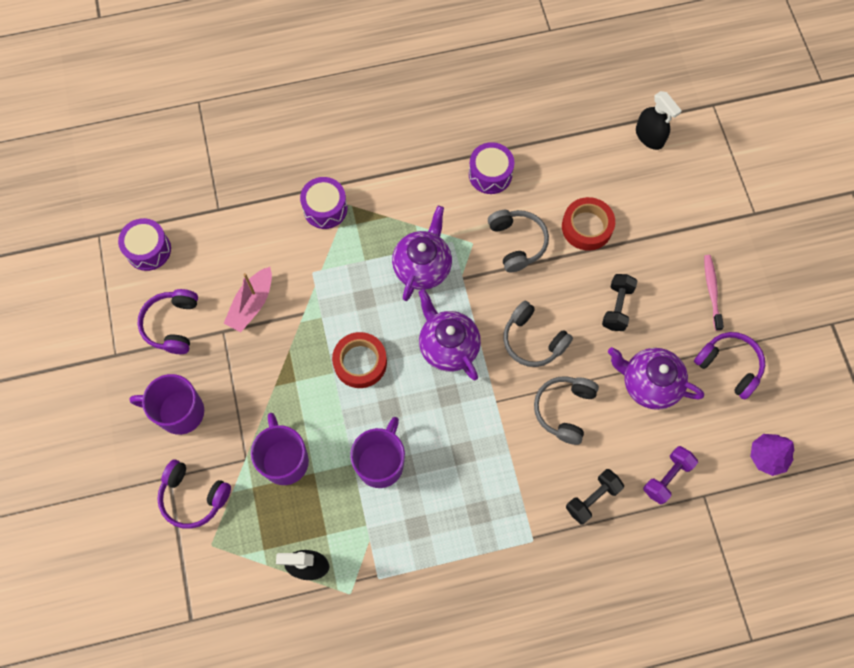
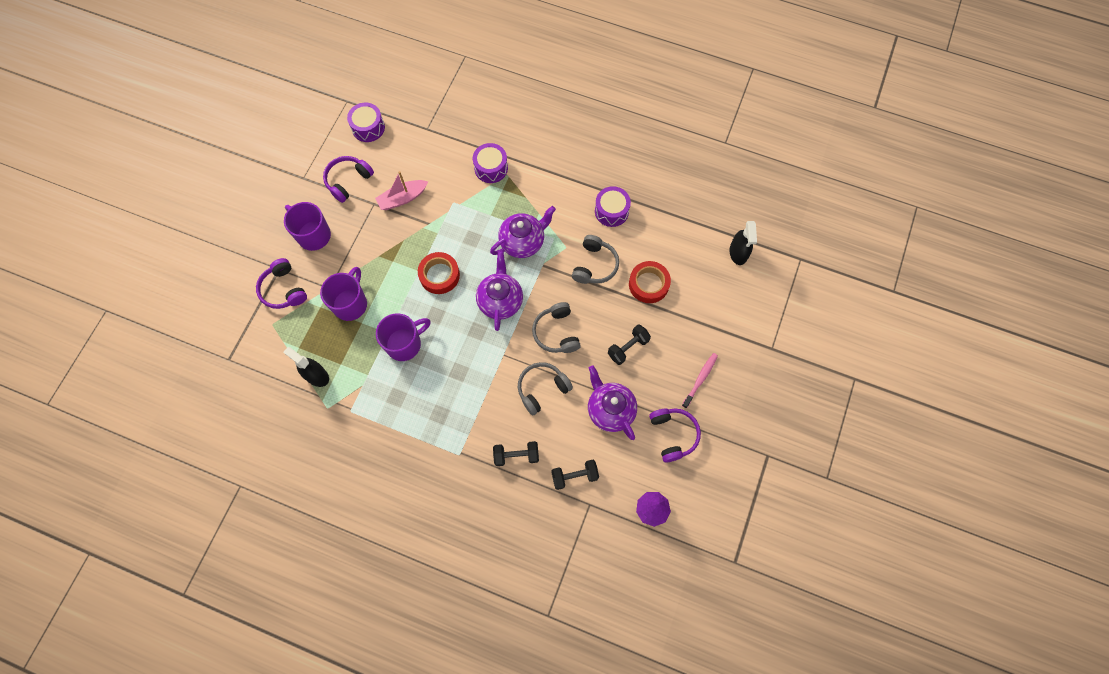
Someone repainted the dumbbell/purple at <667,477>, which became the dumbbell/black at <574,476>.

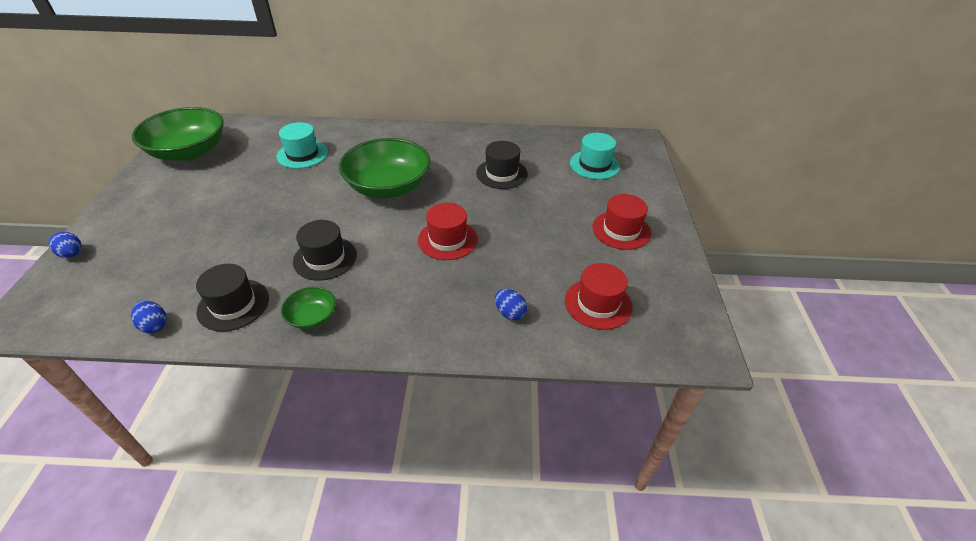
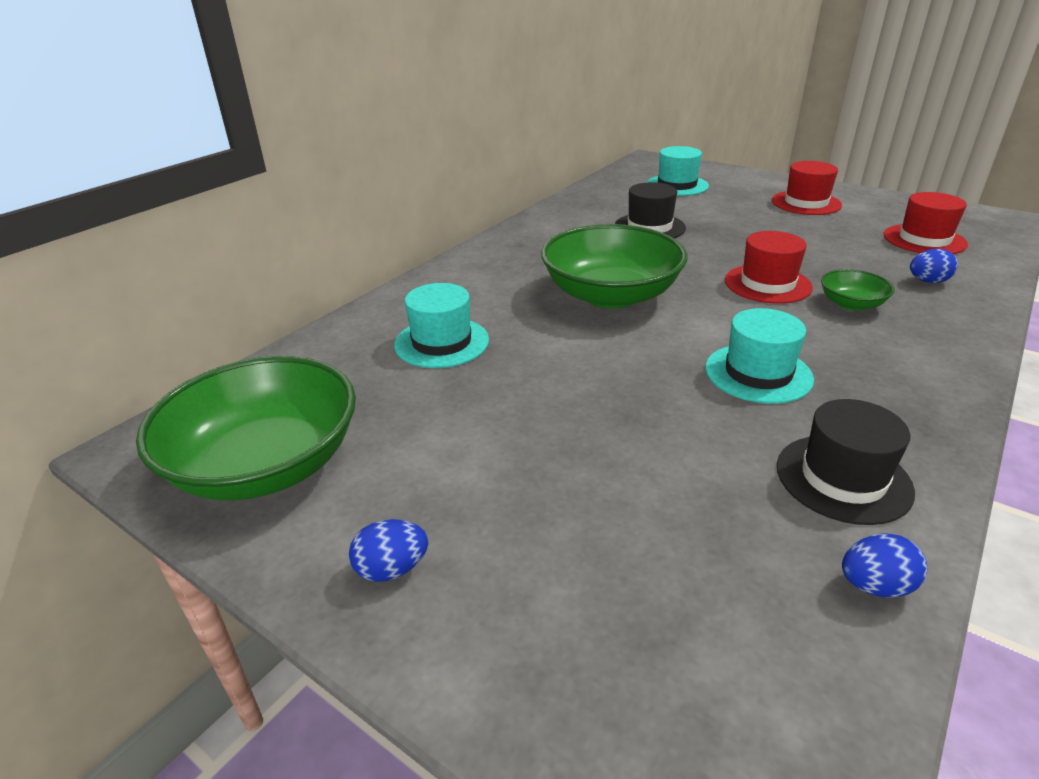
Someone carried the egg/blue from <72,254> to <392,569>.
Someone carried the bowl/green from <312,317> to <851,304>.
Someone repainted the hat/black at <325,258>, which became the hat/turquoise at <758,373>.

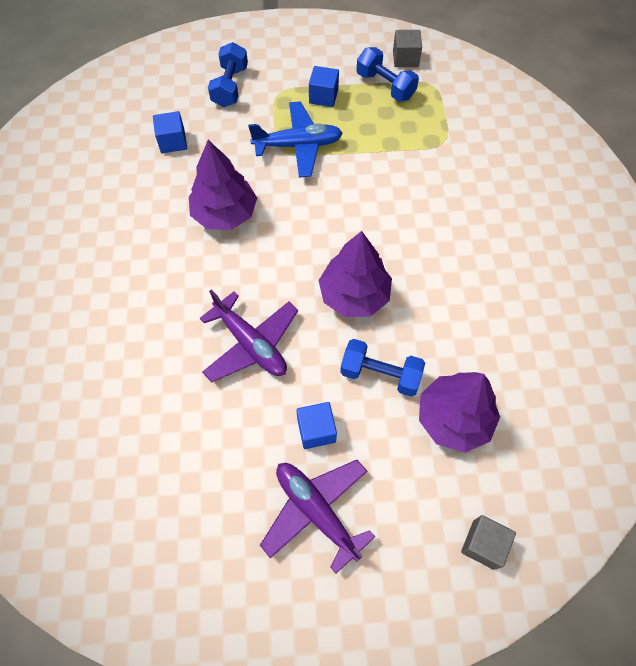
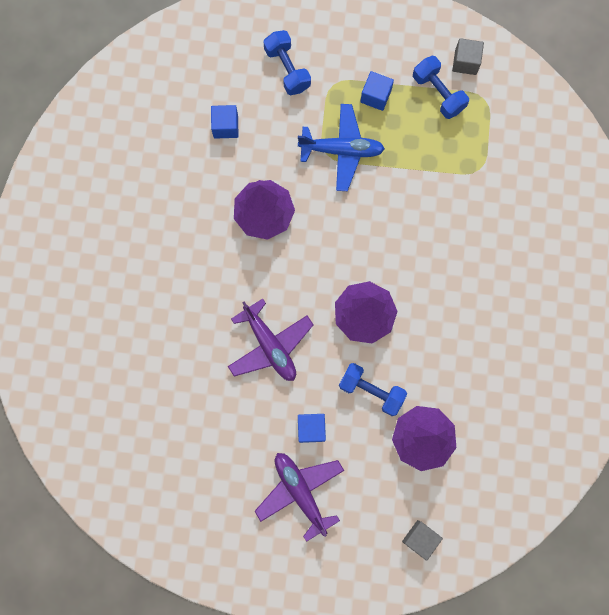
Someone rotated the dumbbell/blue at <230,86> by 45 degrees counterclockwise.

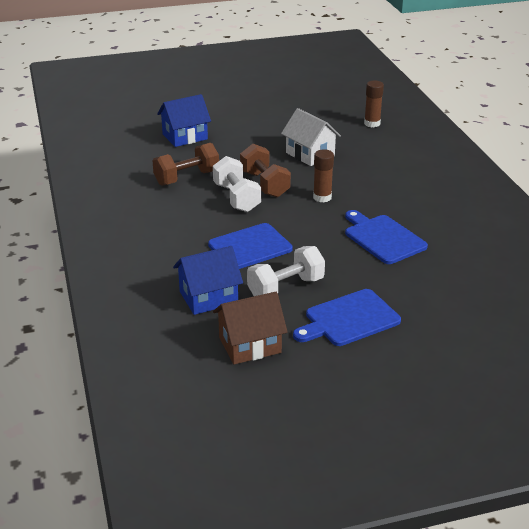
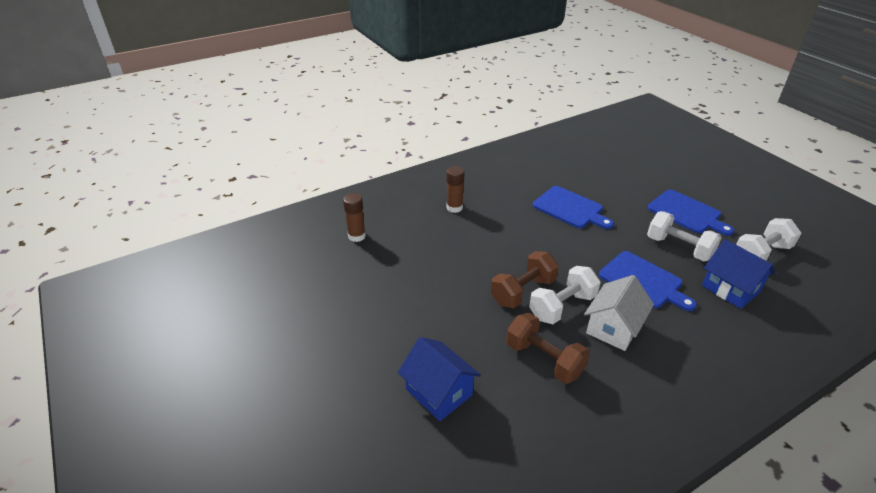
Someone carried the house/white from <310,154> to <613,328>.
Someone carried the glue stick/brown from <322,197> to <454,207>.
Someone swapped the house/brown at <250,345> for the dumbbell/white at <761,254>.
Someone rotated the cutting board/blue at <383,238> by 90 degrees counterclockwise.

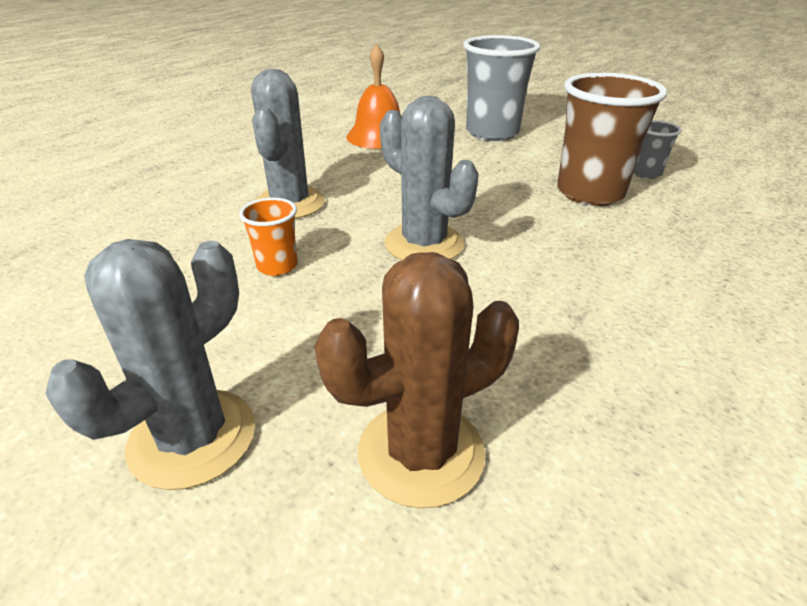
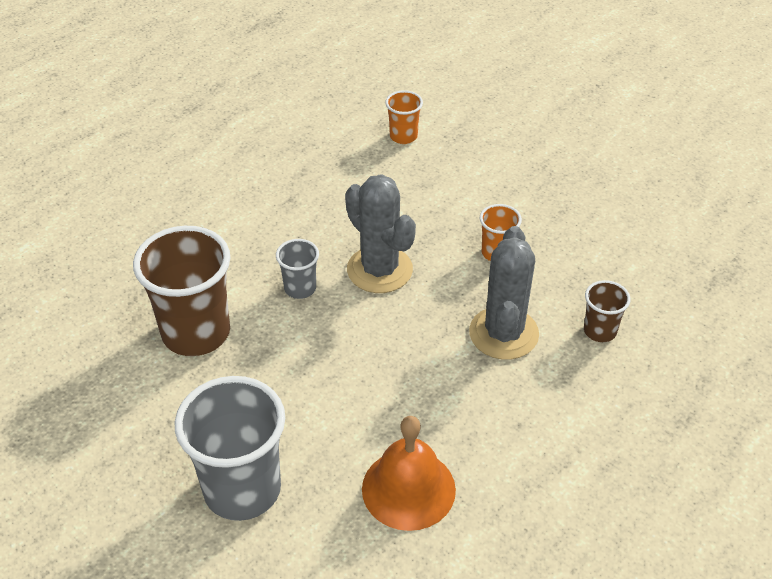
Someone took away the cactus/grey at <193,437>.
Someone put down the cup/brown at <600,331>.
Someone carried the cup/grey from <645,173> to <300,288>.
Someone swapped the cactus/brown at <421,453> for the cup/orange at <403,136>.

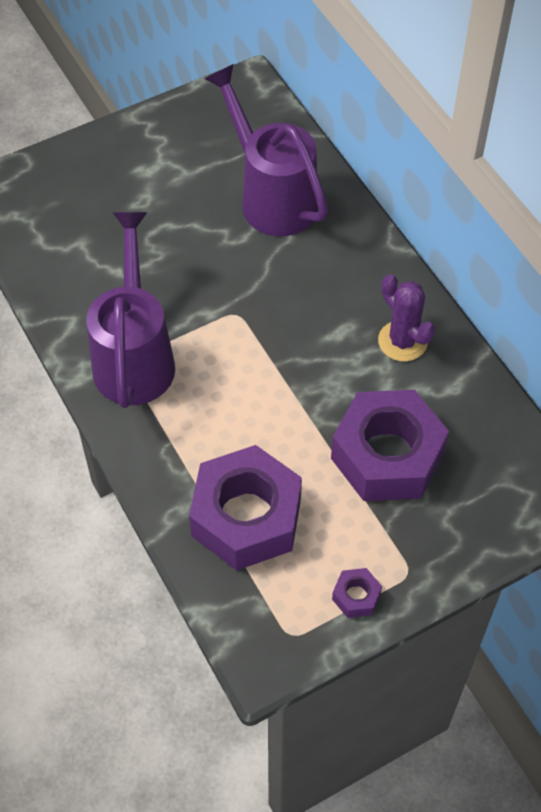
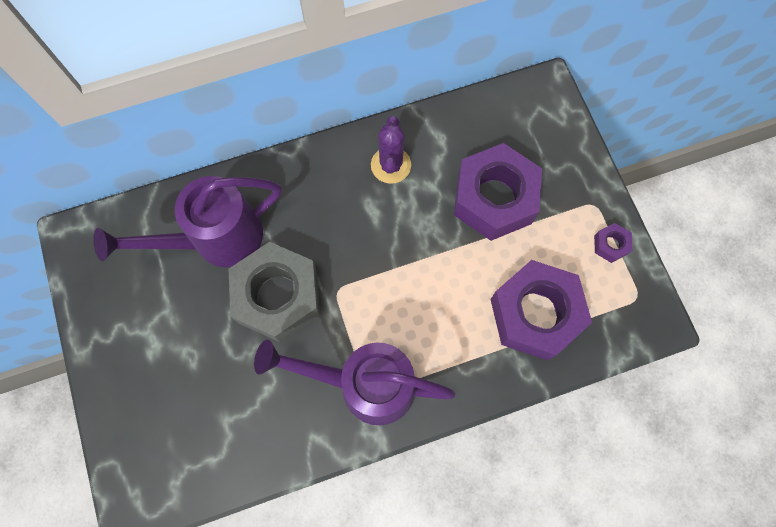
Someone put down the nut/grey at <278,297>.
Someone rotated the cactus/purple at <402,341> by 60 degrees counterclockwise.

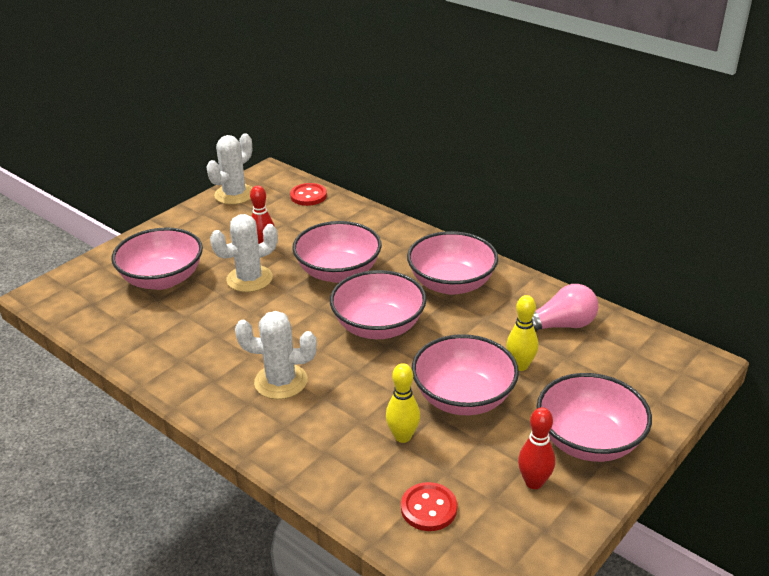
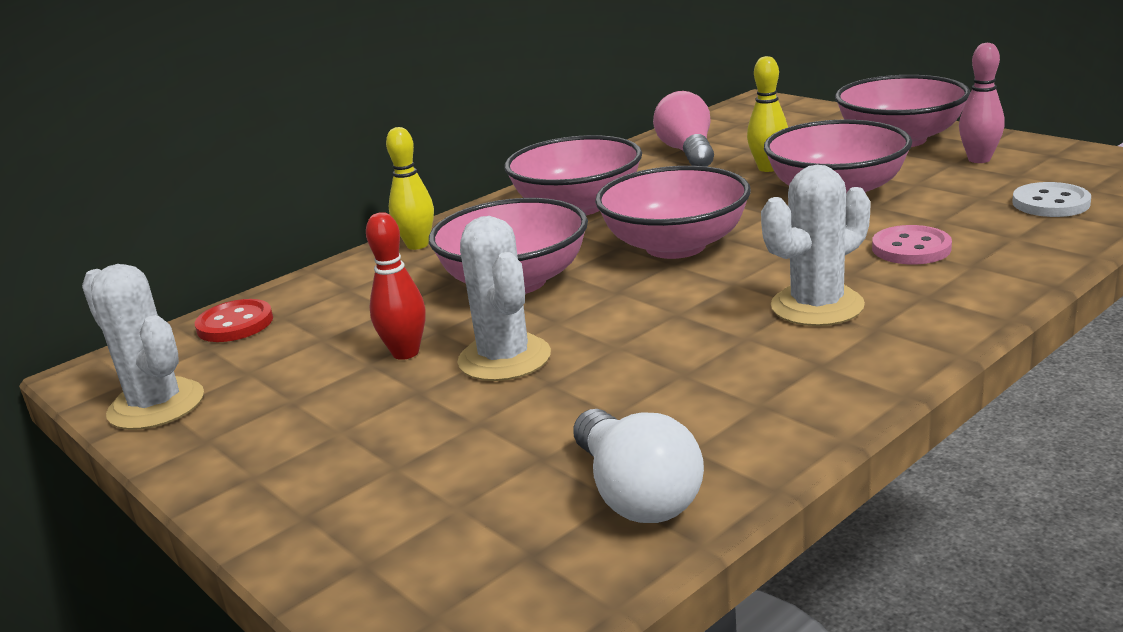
Someone took away the bowl/pink at <162,279>.
Someone put down the light bulb/white at <636,494>.
Someone put down the button/pink at <911,248>.
Someone carried the bowling pin/yellow from <403,436> to <417,245>.
Someone repainted the button/red at <428,508>, which became the button/white at <1050,203>.
Someone repainted the bowling pin/red at <534,482>, which became the bowling pin/pink at <979,159>.
Someone rotated the cactus/white at <281,381> by 45 degrees clockwise.

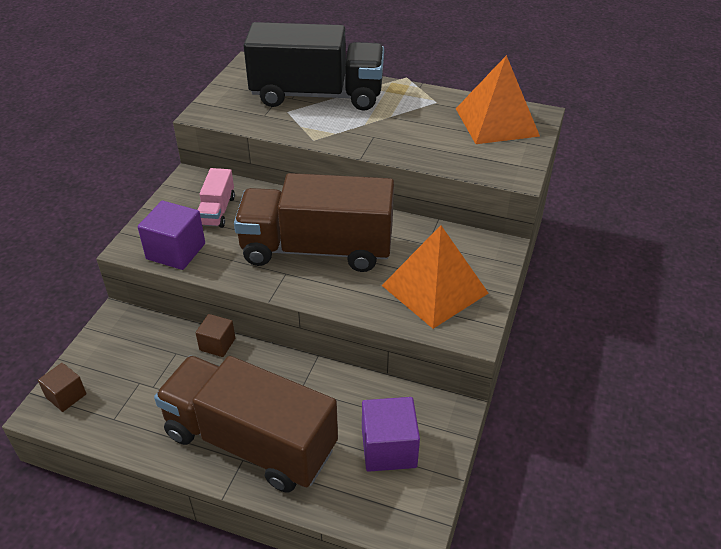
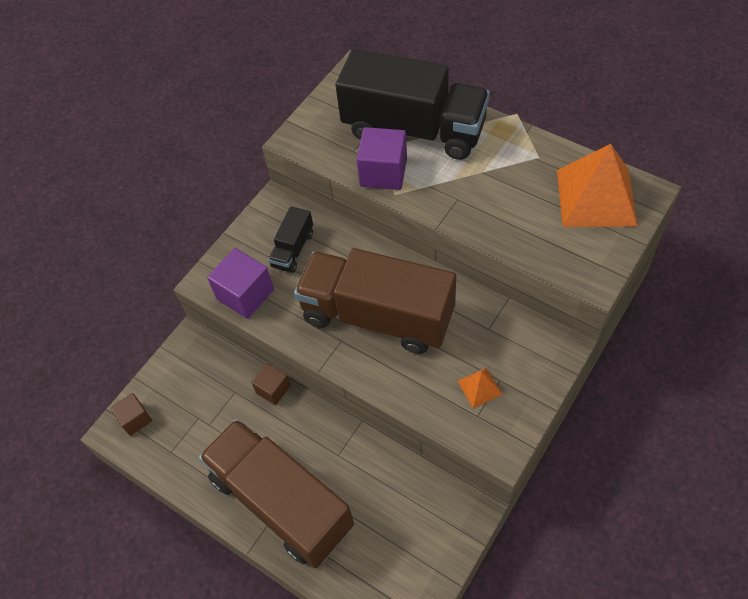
Someone carried the cube/purple from <389,448> to <383,172>.
Someone repainted the truck/pink at <217,211>, which became the truck/black at <293,249>.
Someone scaled the pyramid/orange at <434,289> by 0.44.

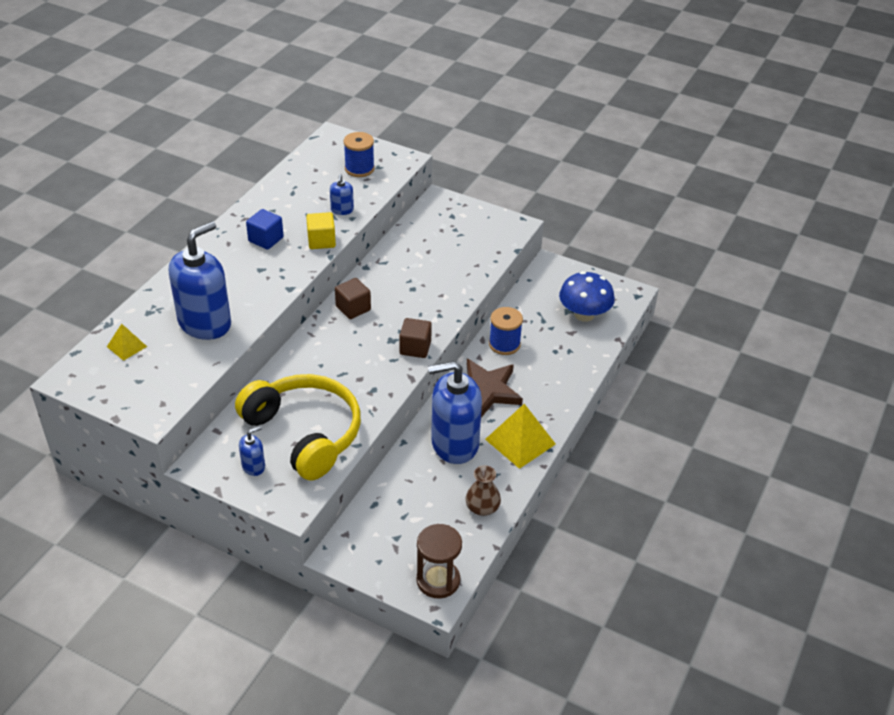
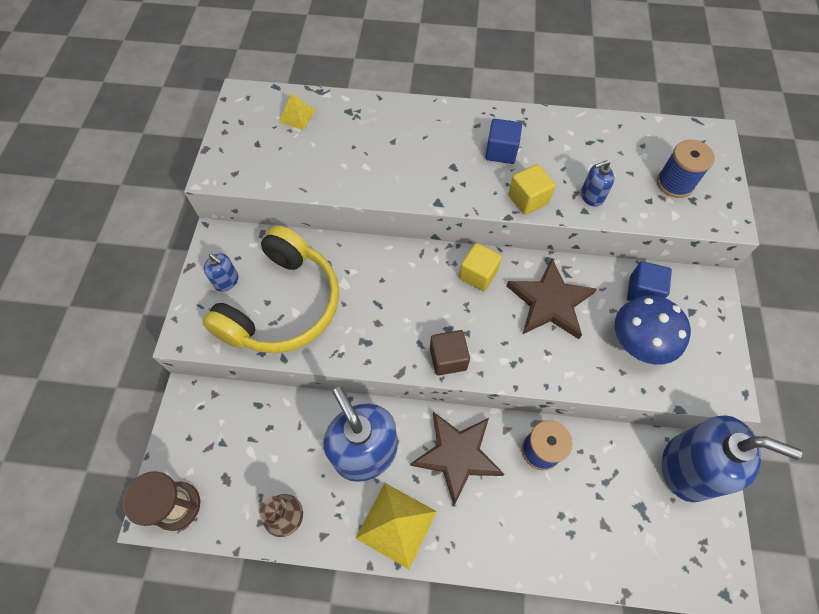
Someone put down the star/brown at <550,302>.
Someone put down the cube/blue at <643,291>.
Someone carried the soap dispenser/blue from <205,323> to <687,468>.
Someone carried the mushroom/blue from <584,314> to <639,342>.
Someone repainted the cube/brown at <353,308>, which became the cube/yellow at <478,274>.

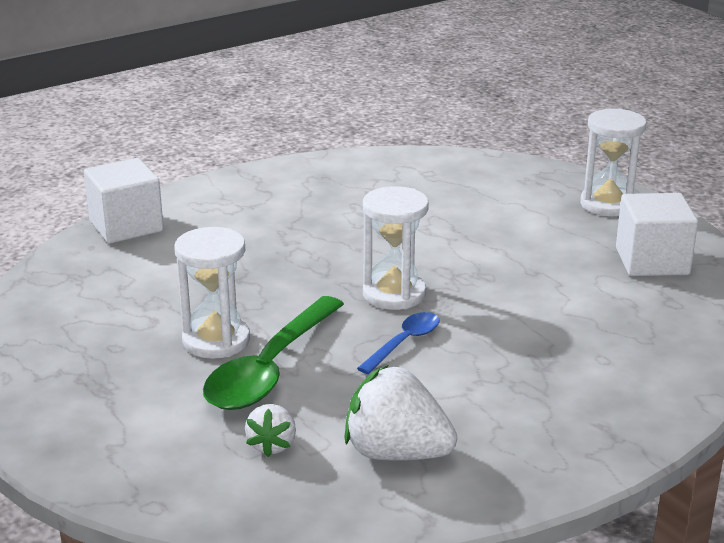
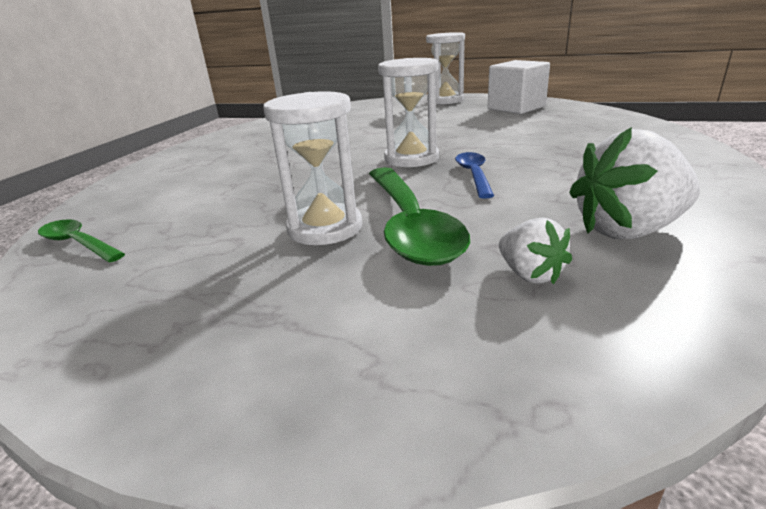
Someone took away the cube/white at <126,226>.
Someone put down the spoon/green at <78,243>.

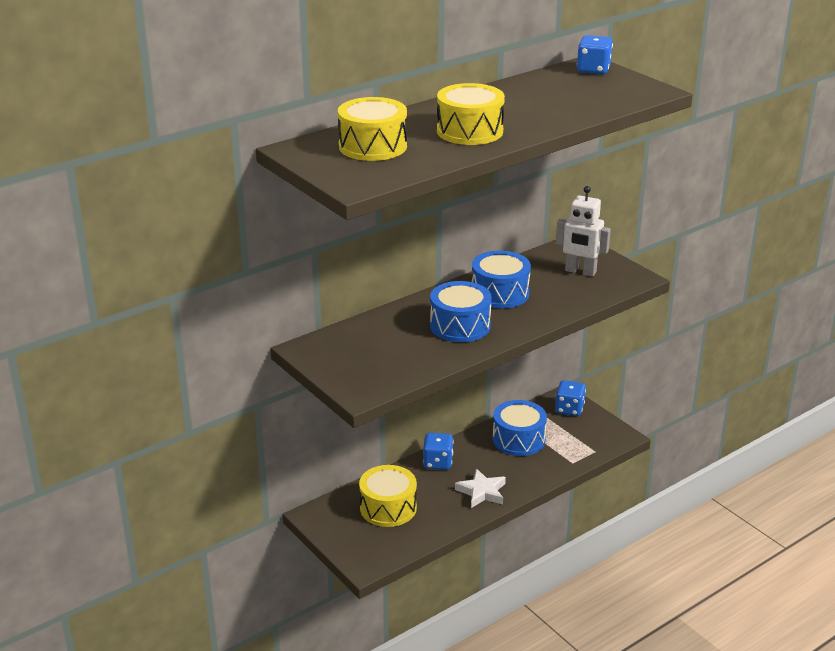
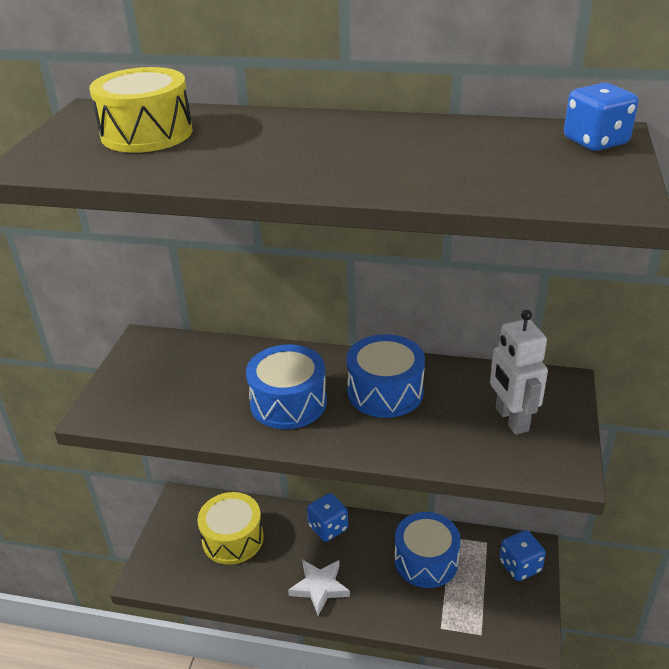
Someone took away the drum/yellow at <469,131>.

